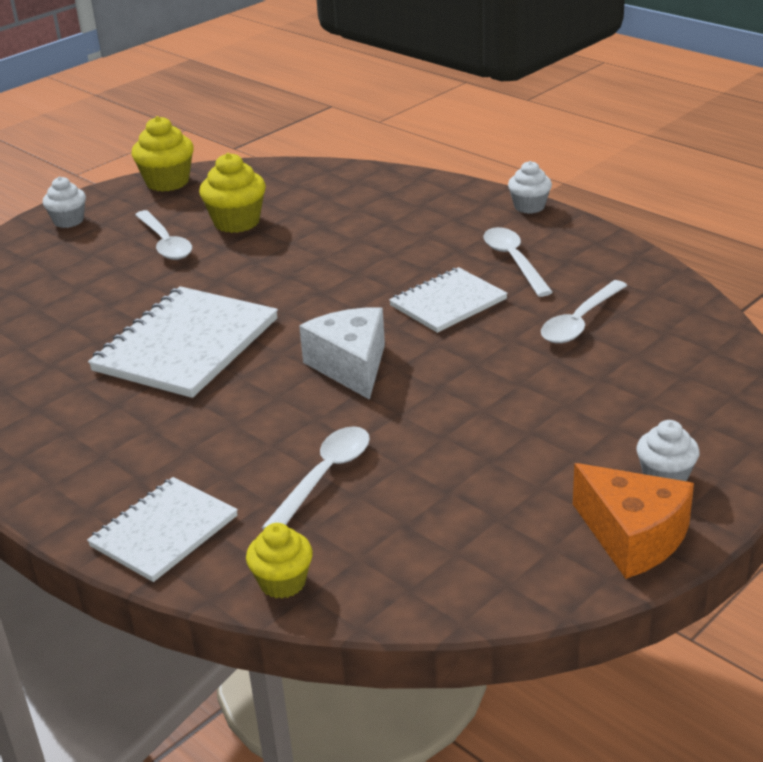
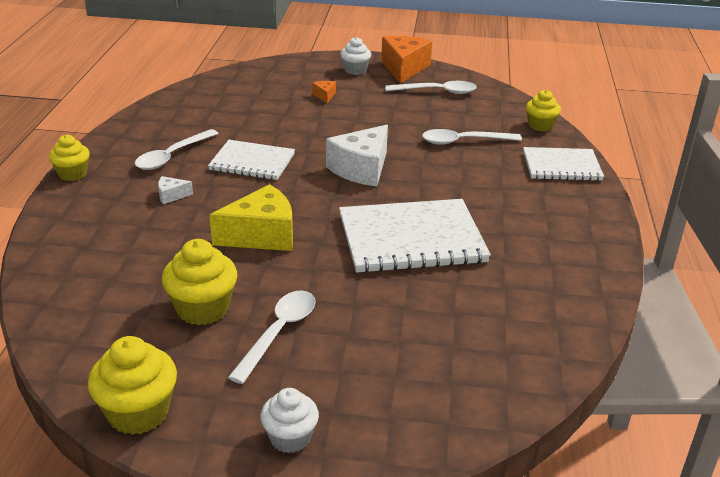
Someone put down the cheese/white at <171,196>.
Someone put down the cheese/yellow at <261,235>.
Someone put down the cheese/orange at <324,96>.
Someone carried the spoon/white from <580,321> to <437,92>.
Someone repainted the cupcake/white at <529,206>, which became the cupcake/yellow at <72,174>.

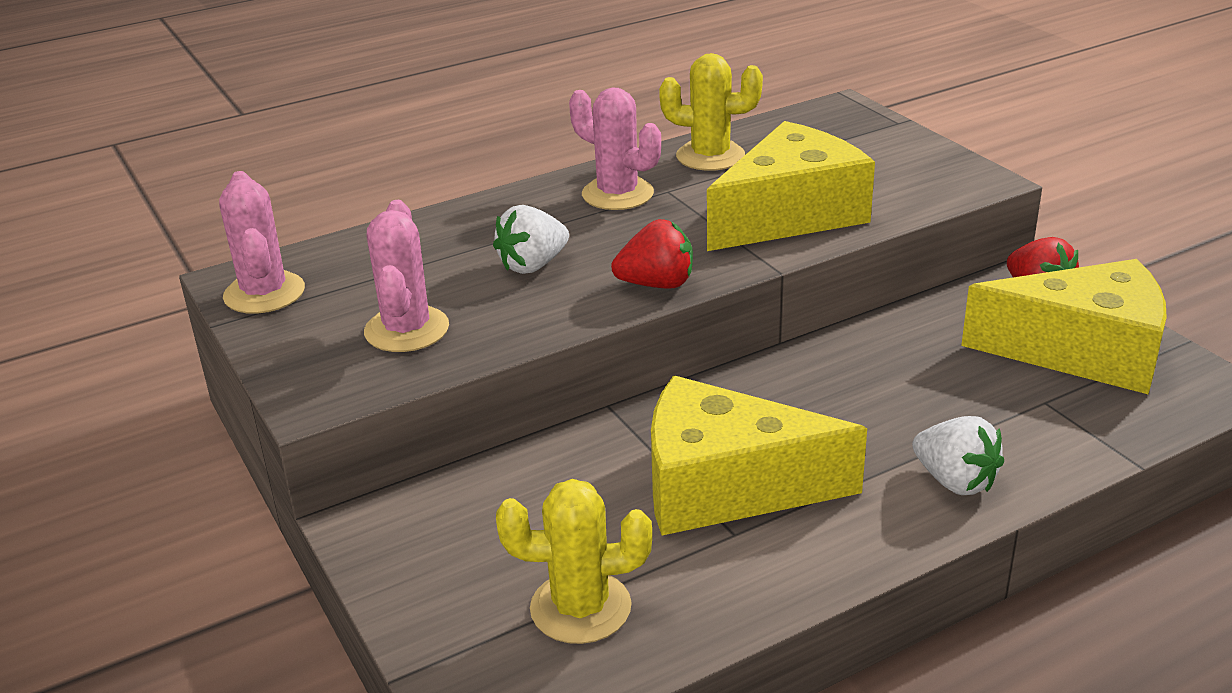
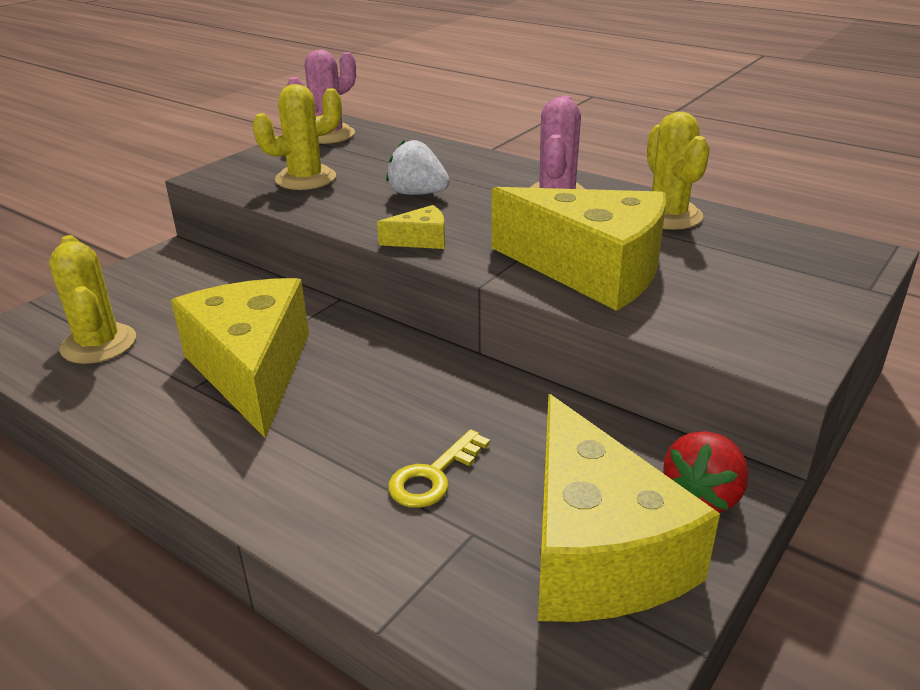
Someone took away the strawberry/white at <955,481>.
Someone put down the key/yellow at <433,476>.
Someone swapped the strawberry/red at <657,284> for the cheese/yellow at <421,240>.
Someone repainted the cactus/pink at <406,330>, which became the cactus/yellow at <306,178>.

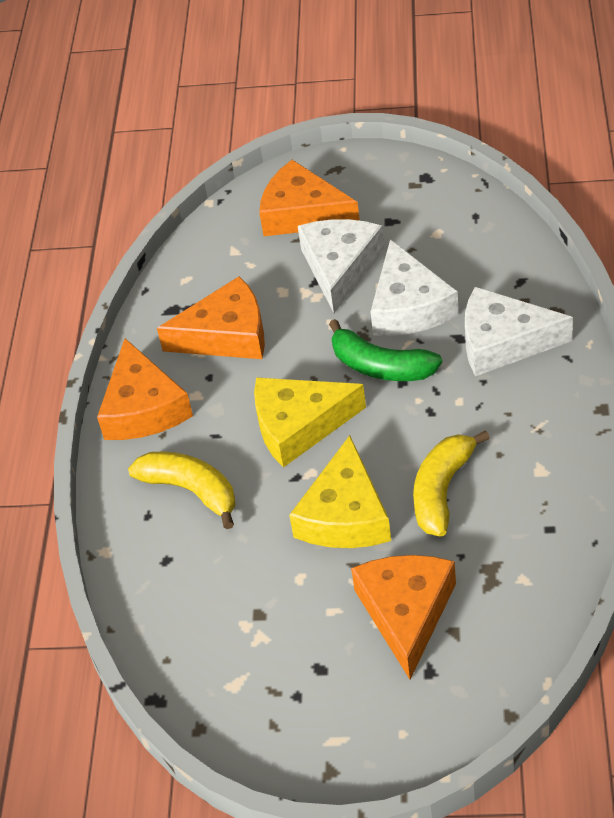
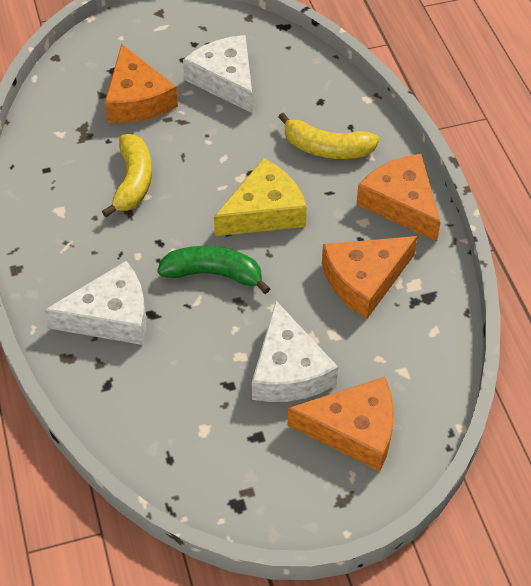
Someone took away the cheese/yellow at <345,515>.
Someone carried the cheese/white from <409,306> to <225,80>.

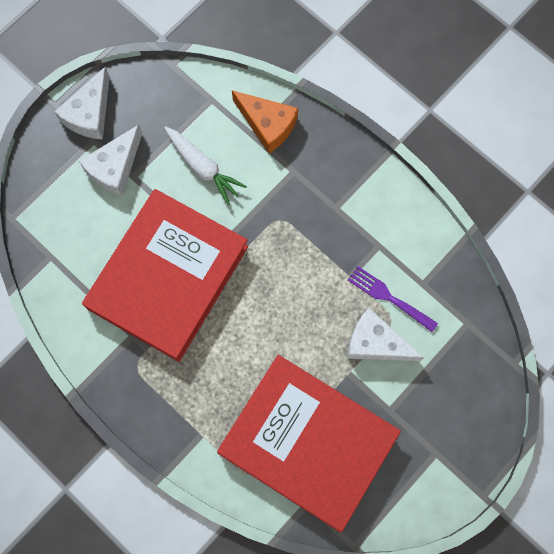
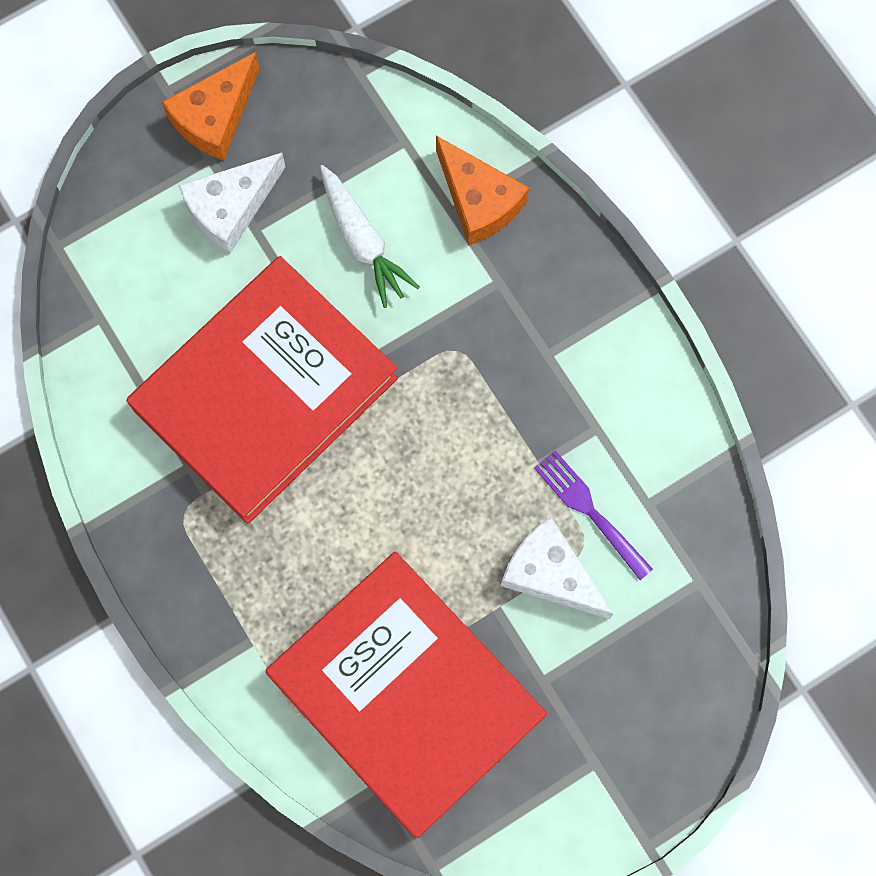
Someone repainted the cheese/white at <90,114>, which became the cheese/orange at <215,117>.

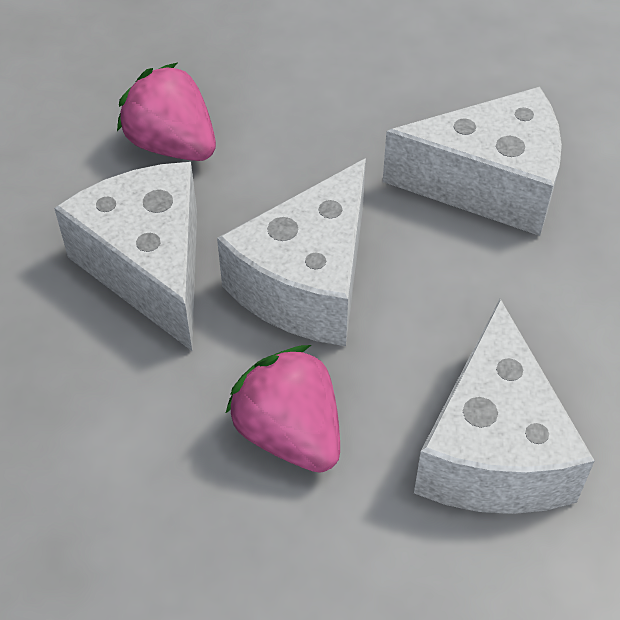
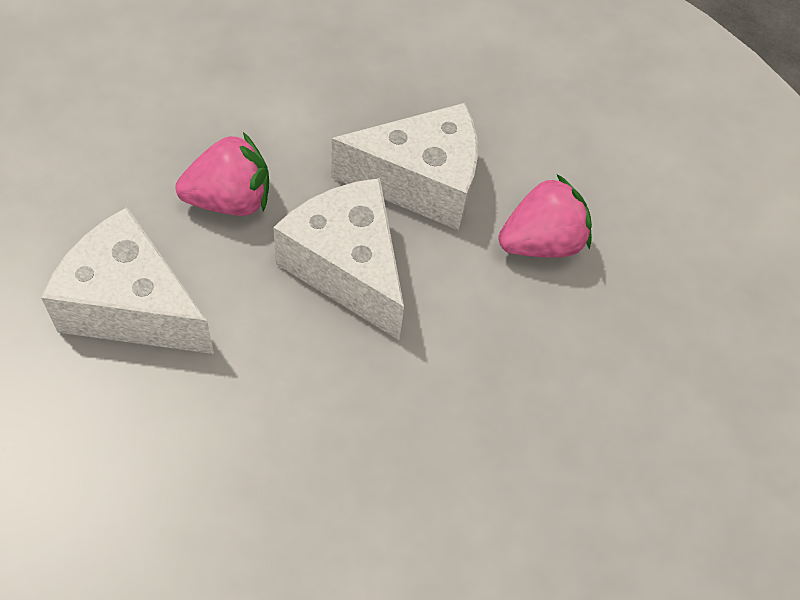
Someone took away the cheese/white at <488,184>.

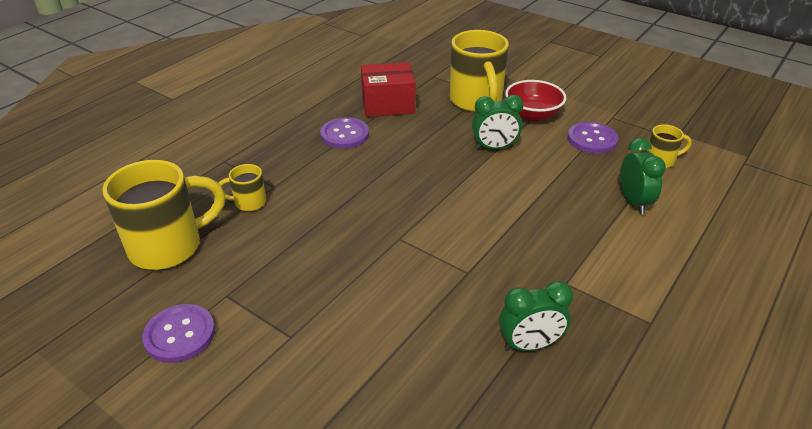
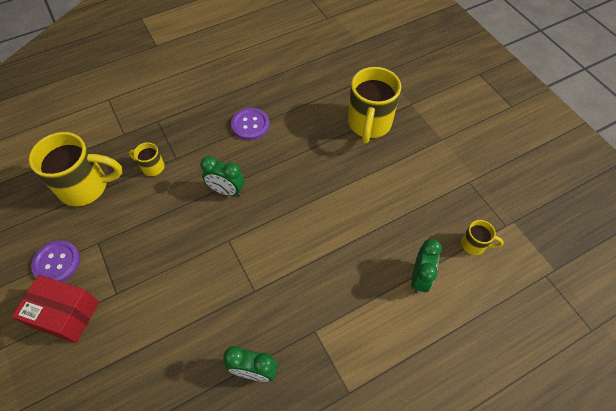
Someone took away the bowl/red at <532,115>.
Someone took away the button/purple at <592,139>.
Someone carried the box/red from <388,104> to <66,314>.
Someone carried the clock/green from <494,148> to <226,191>.

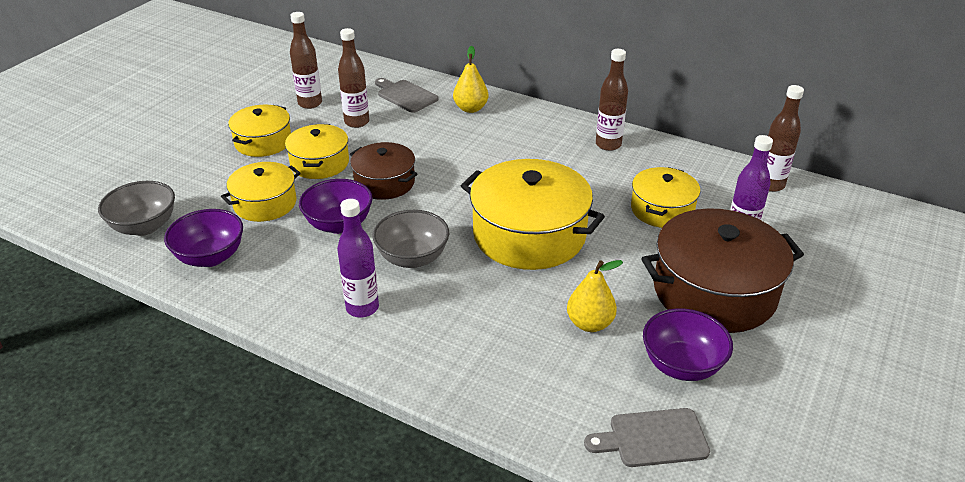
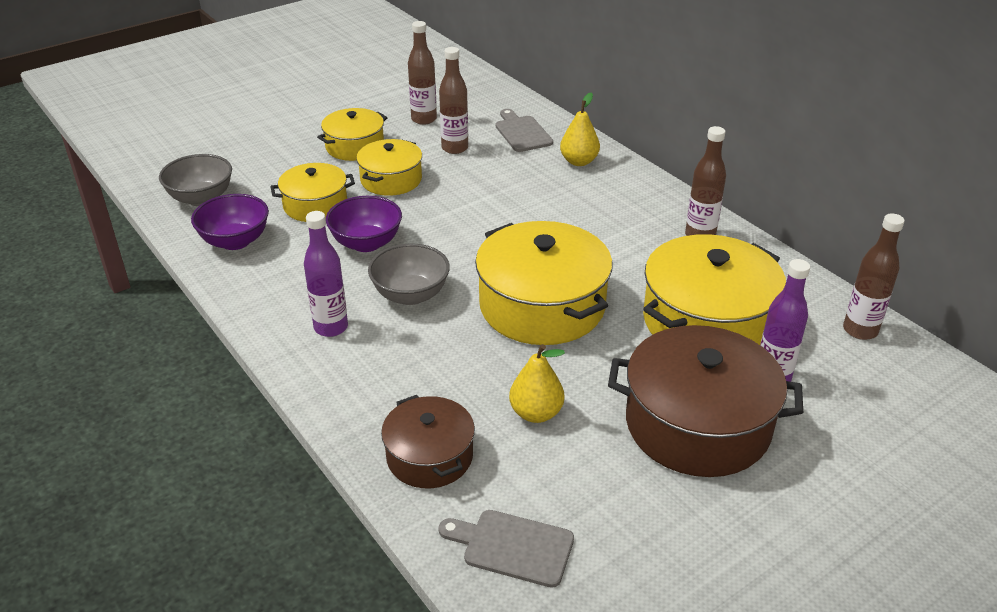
Someone took away the bowl/purple at <681,365>.
Someone carried the pot/brown from <384,182> to <430,456>.
Someone scaled the pot/yellow at <662,209> by 1.72.

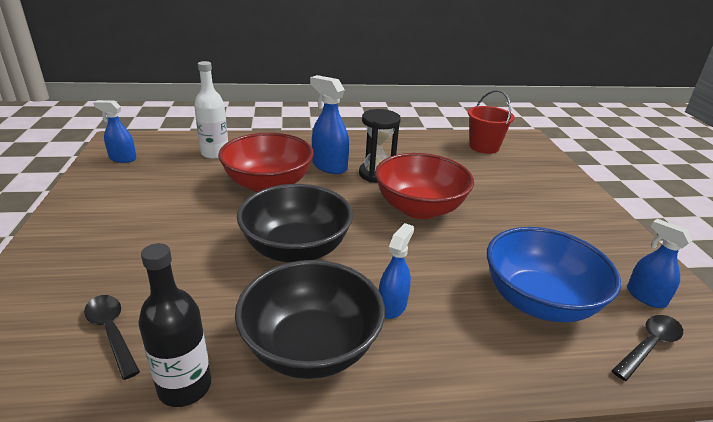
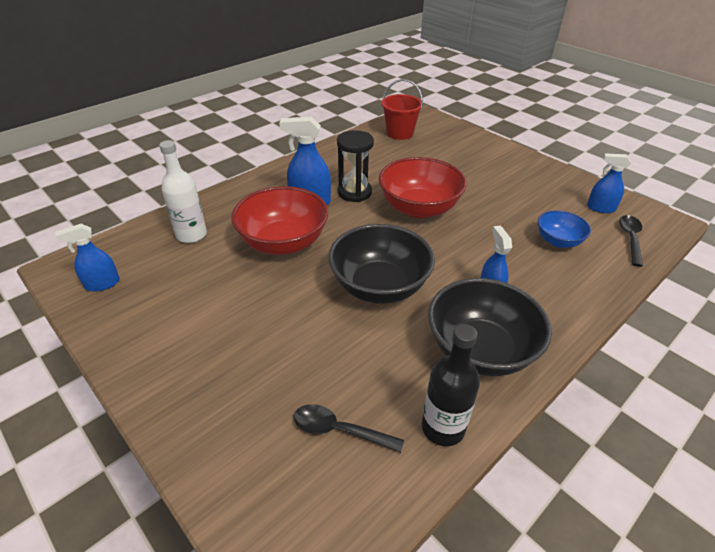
Someone scaled the bowl/blue at <539,301> by 0.55.

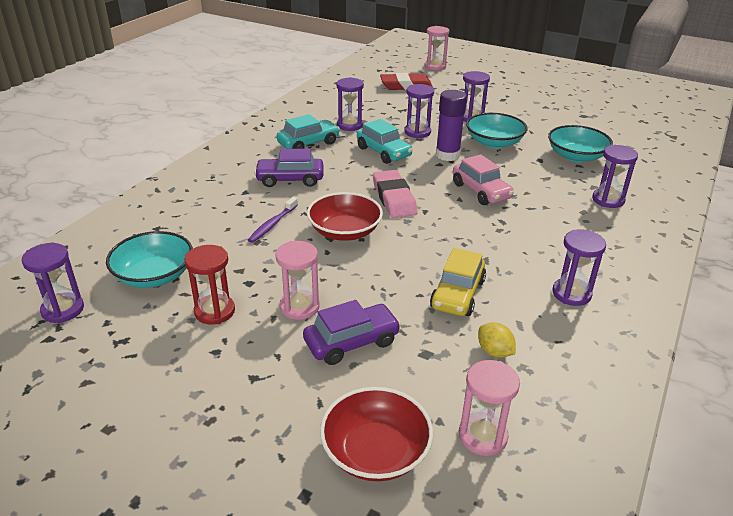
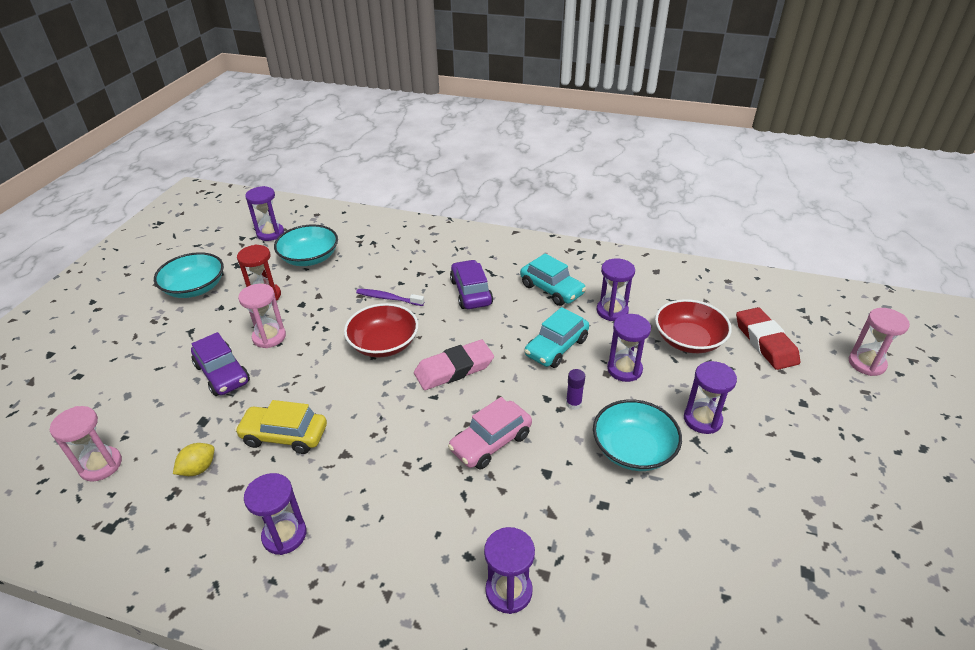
Someone carried the bowl/red from <375,451> to <688,340>.
Someone carried the bowl/turquoise from <576,156> to <195,288>.
Someone scaled the glue stick/purple at <447,155> by 0.50.

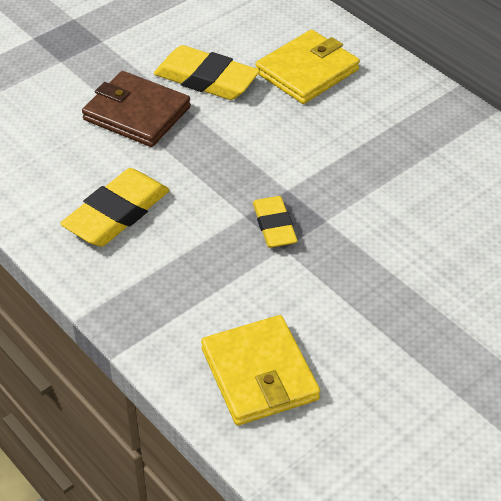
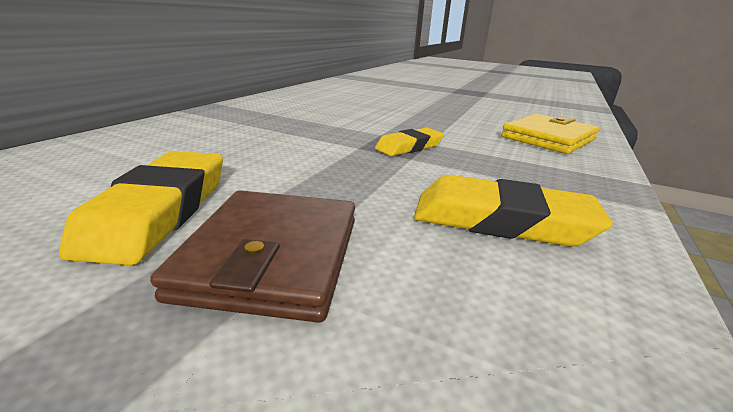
Someone took away the wallet/yellow at <307,71>.

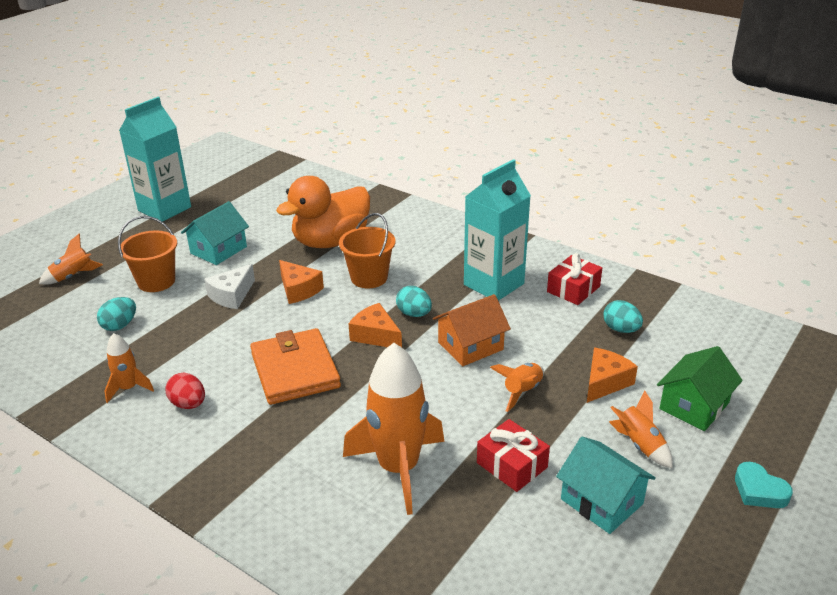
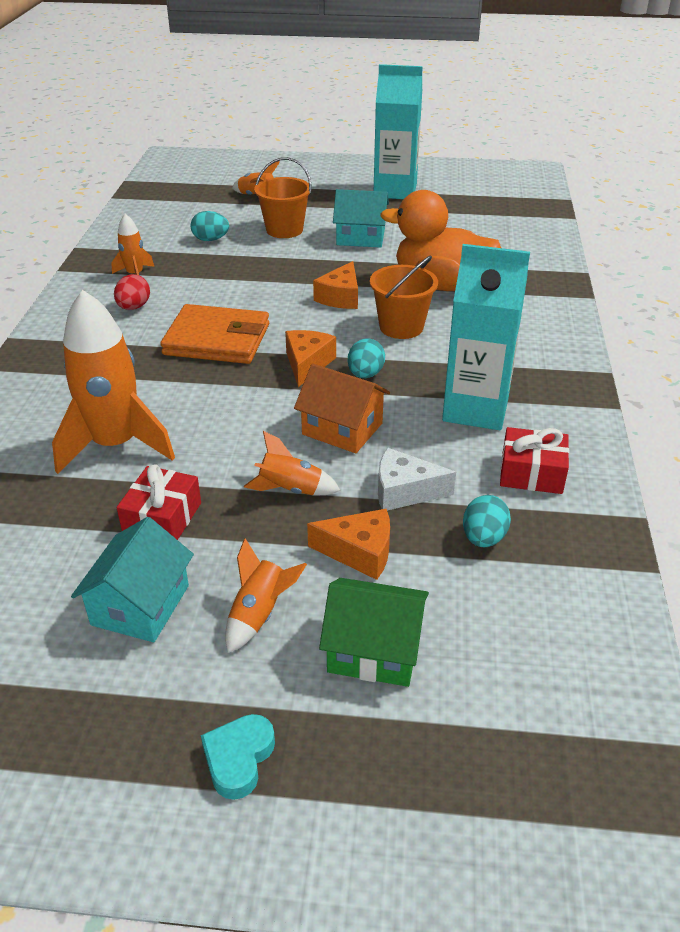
Someone carried the cheese/white from <232,295> to <404,491>.
Someone rotated the wallet/orange at <295,370> by 60 degrees clockwise.

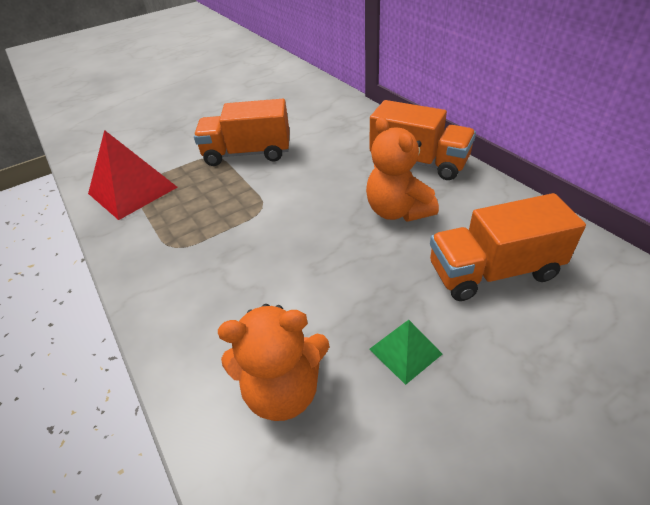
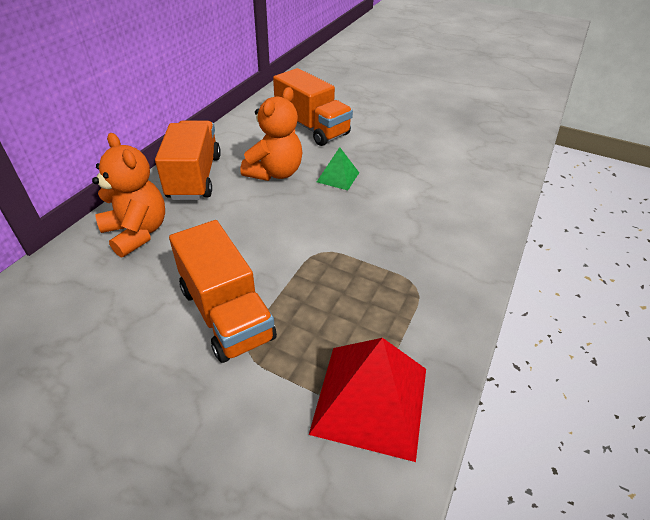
Someone carried the teddy bear/orange from <283,390> to <137,232>.
Someone carried the pyramid/green from <405,351> to <338,177>.

